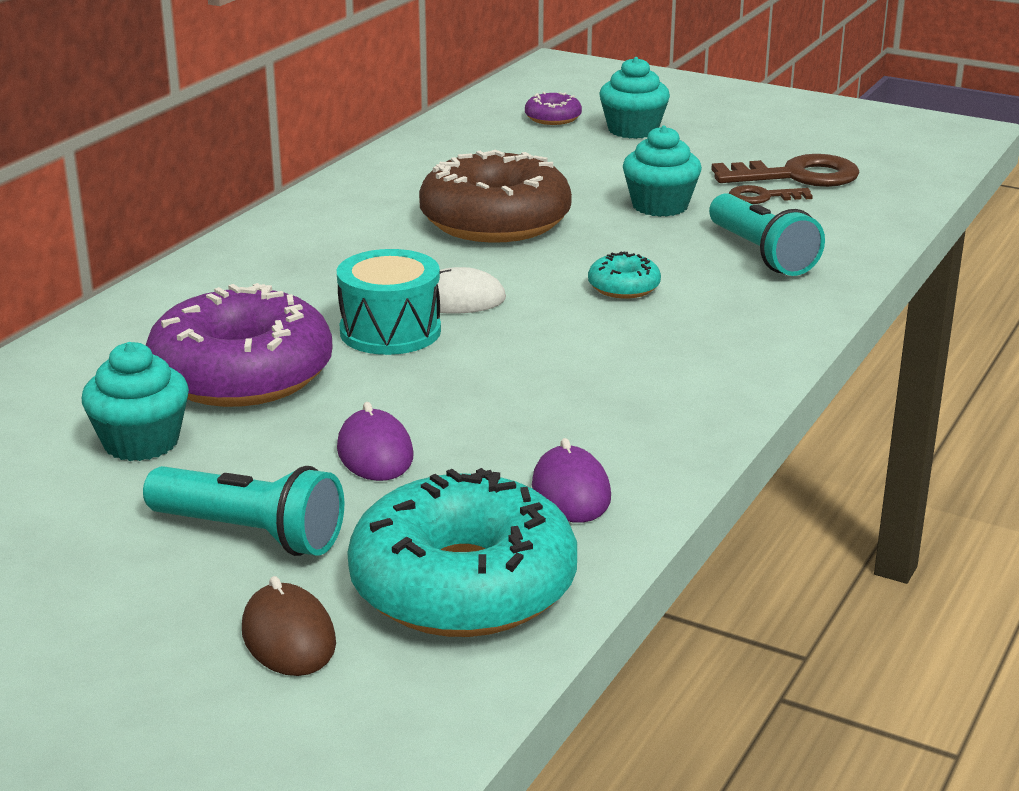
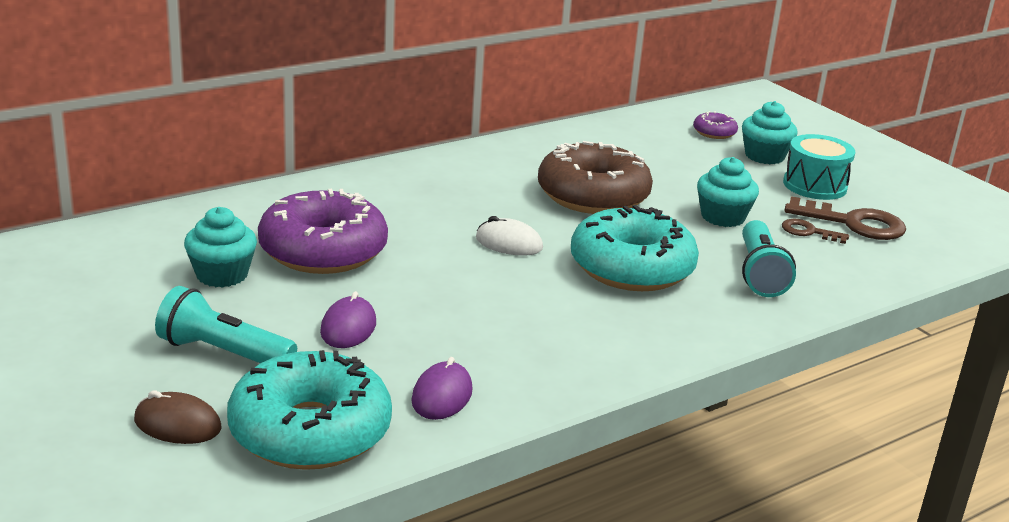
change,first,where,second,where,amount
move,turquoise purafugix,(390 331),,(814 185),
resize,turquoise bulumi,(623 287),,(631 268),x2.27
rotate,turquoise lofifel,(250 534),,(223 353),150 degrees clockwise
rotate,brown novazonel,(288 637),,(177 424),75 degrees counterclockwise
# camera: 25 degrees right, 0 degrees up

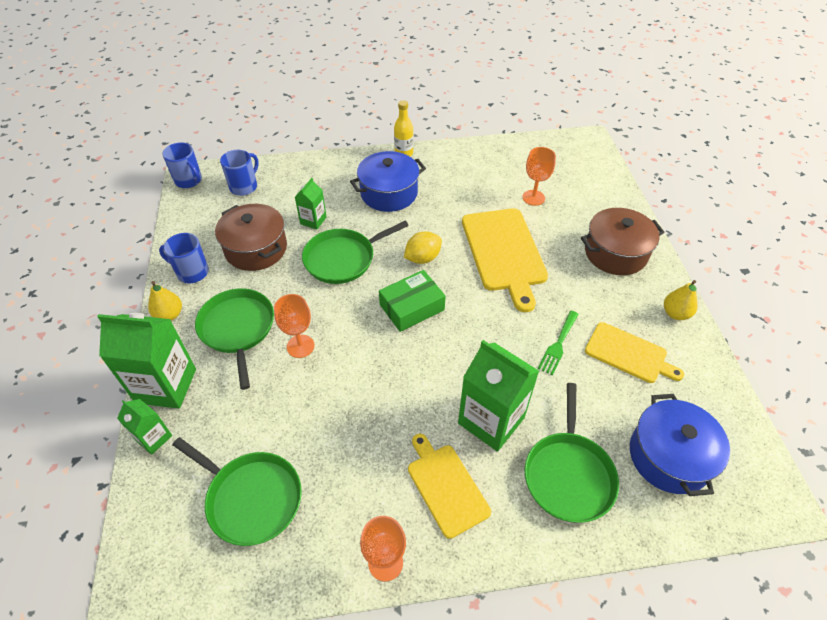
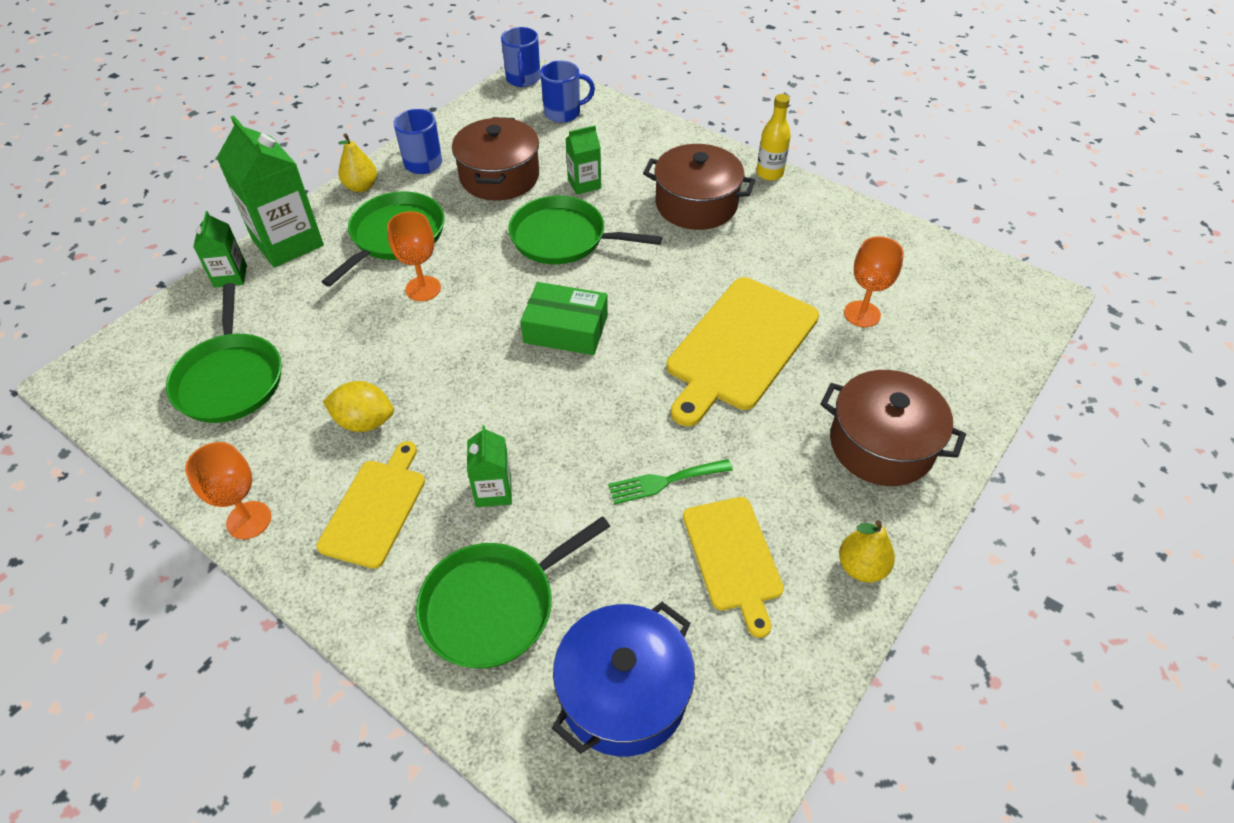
change,first,where,second,where,amount
recolor,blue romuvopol,(389 193),brown romuvopol,(696 204),
move,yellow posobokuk,(422 258),,(364 422),
resize,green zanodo,(491 420),,(493 491),x0.52
# camera: 45 degrees right, 0 degrees up

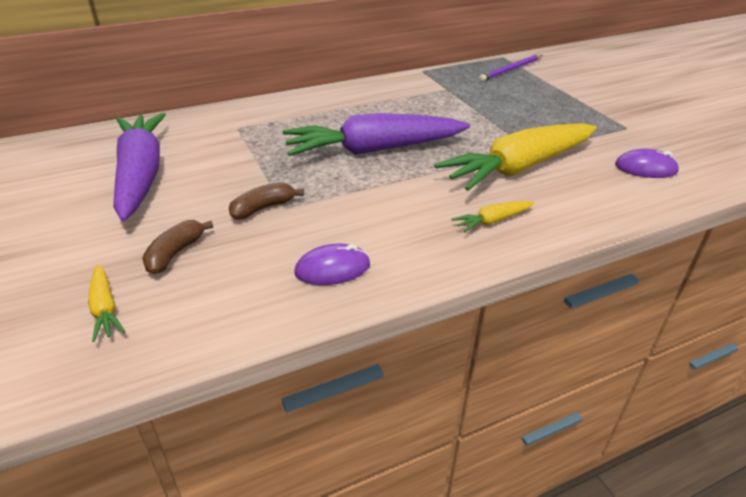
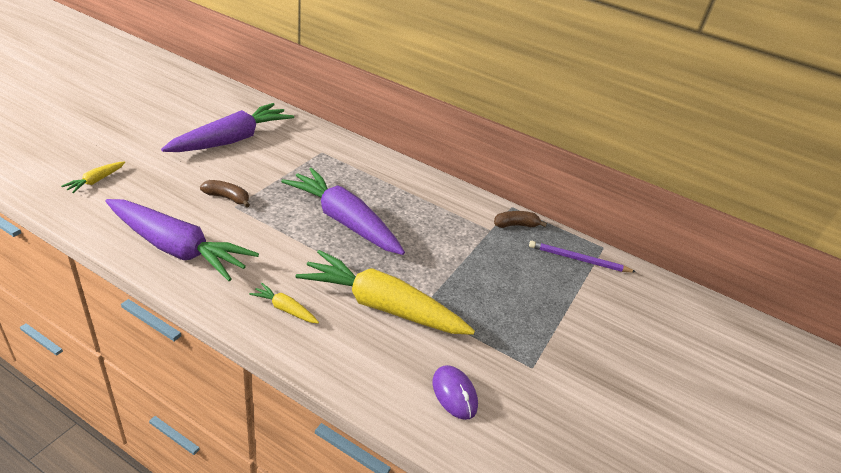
change,first,where,second,where,amount
move,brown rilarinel,(175 253),,(515 225),
replace,purple novazonel,(332 269),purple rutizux,(177 248),
# camera: 50 degrees right, 0 degrees up

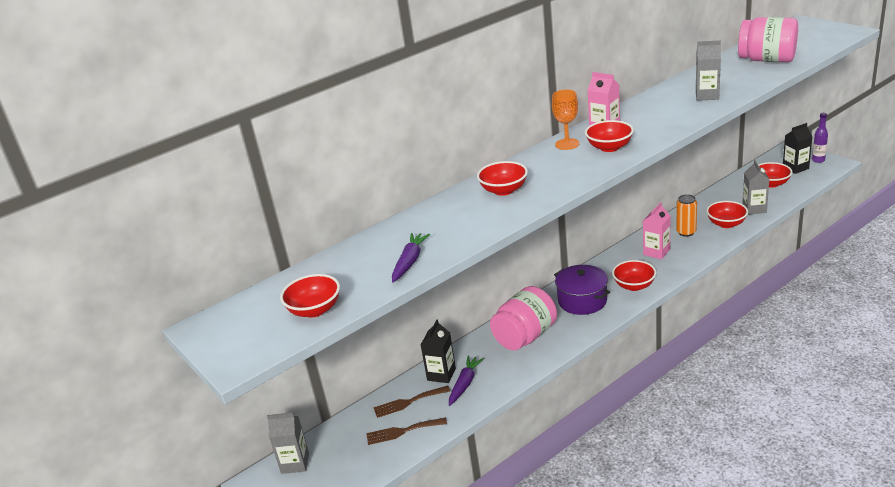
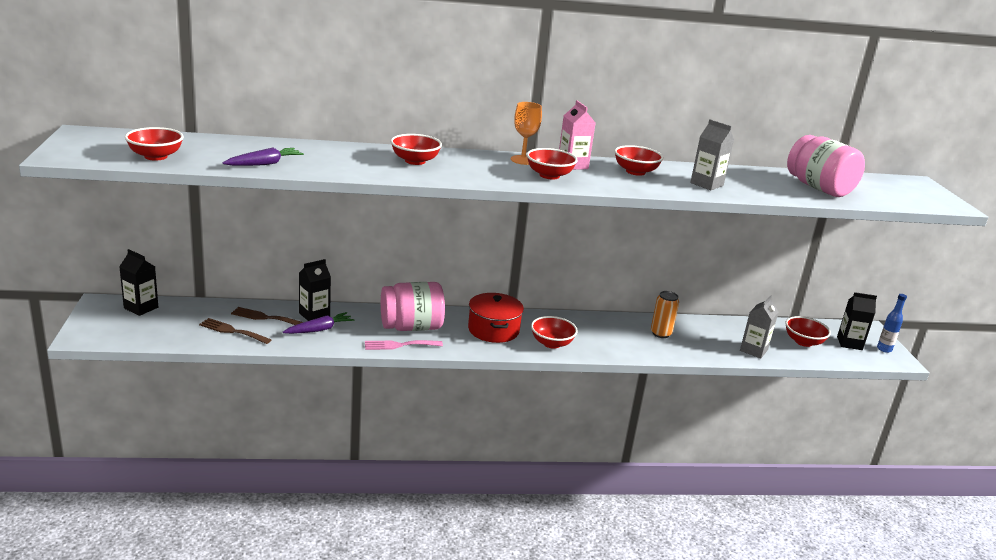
change,first,where,second,where,amount
recolor,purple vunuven,(818 160),blue vunuven,(884 349),
move,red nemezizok,(726 224),,(635 172),
delete,pink zanodo,(656 252),,,
recolor,purple romuvopol,(582 300),red romuvopol,(493 330),
recolor,grey zanodo,(295 463),black zanodo,(141 308),
insert,,,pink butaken,(399 345),
# camera: 25 degrees right, 5 degrees down

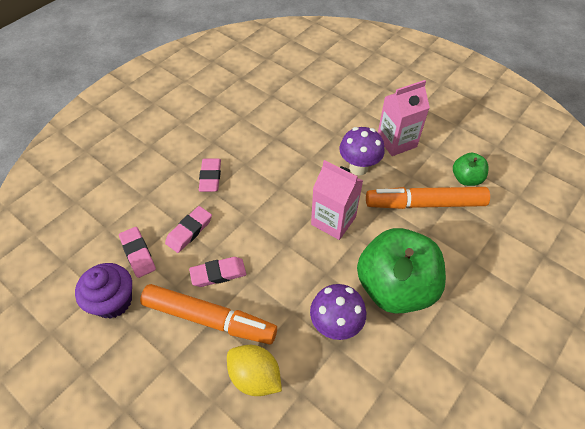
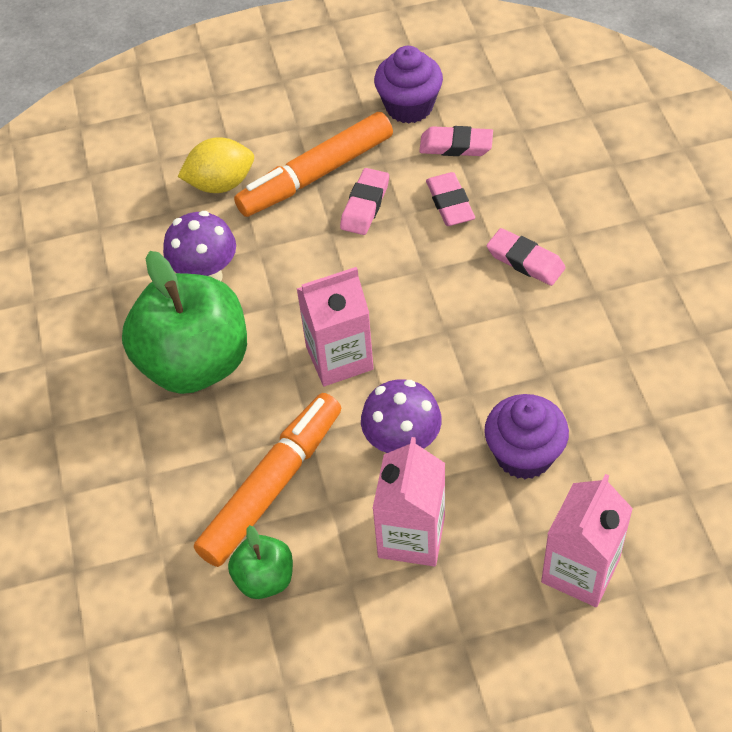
change,first,where,second,where,amount
insert,,,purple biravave,(524 454),
insert,,,pink zanodo,(580 570),
# camera: 130 degrees right, 0 degrees up

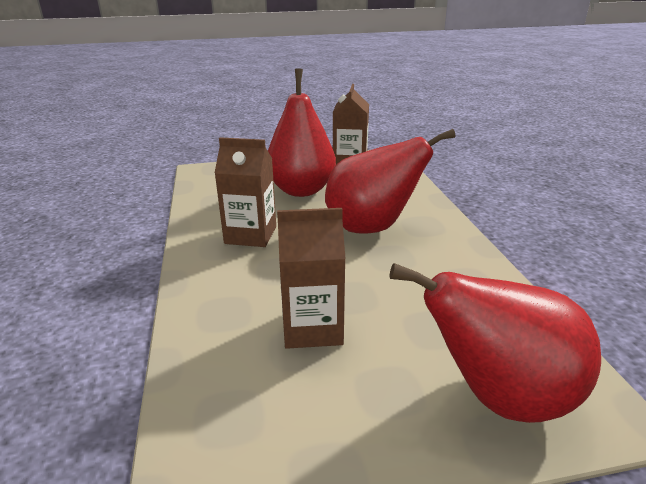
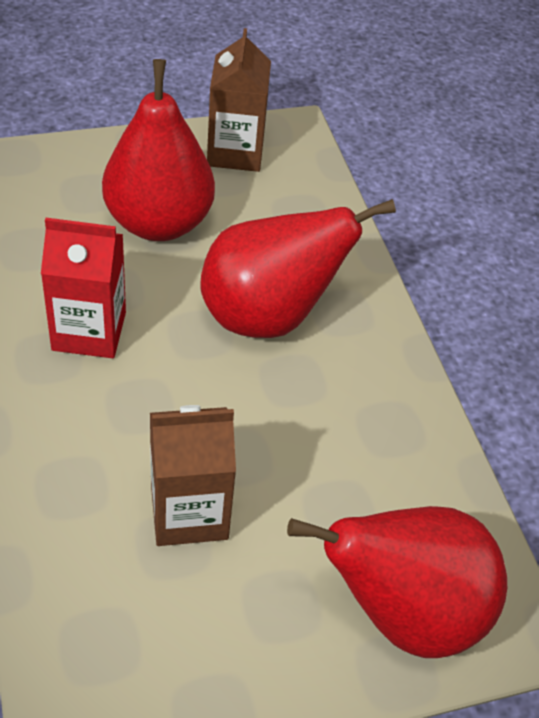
change,first,where,second,where,amount
recolor,brown zanodo,(250 235),red zanodo,(89 331),
# camera: 10 degrees left, 20 degrees up

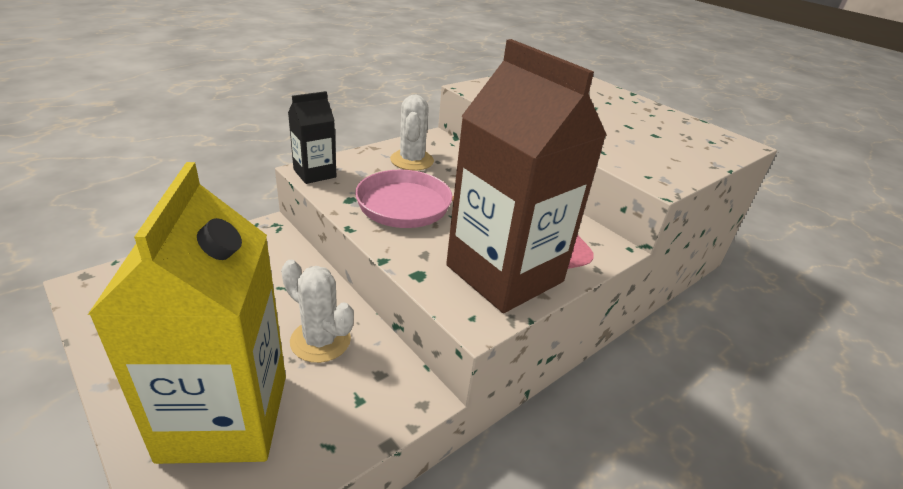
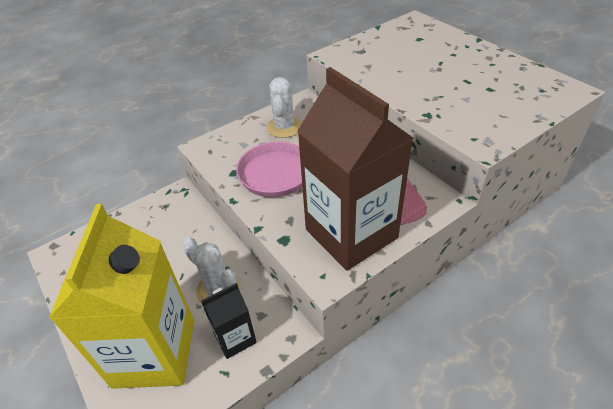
change,first,where,second,where,amount
move,black zanodo,(314 173),,(235 338),
# camera: 10 degrees right, 10 degrees up

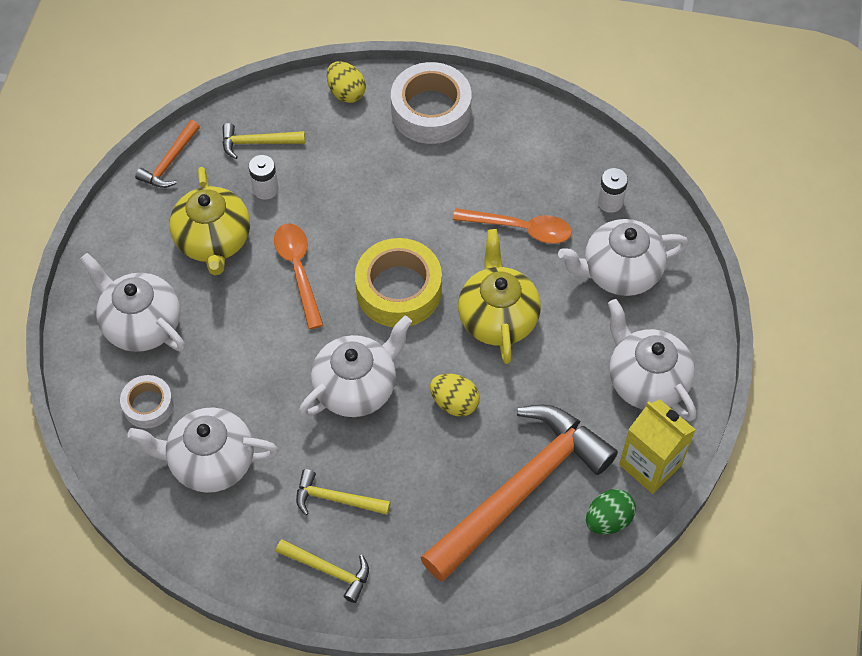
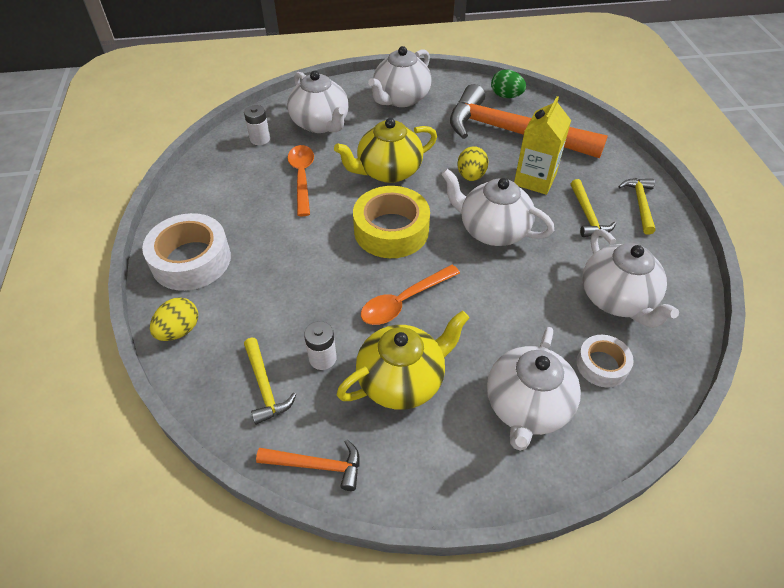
change,first,where,second,where,amount
move,yellow zanodo,(650 464),,(535 179),
# camera: 110 degrees left, 10 degrees down

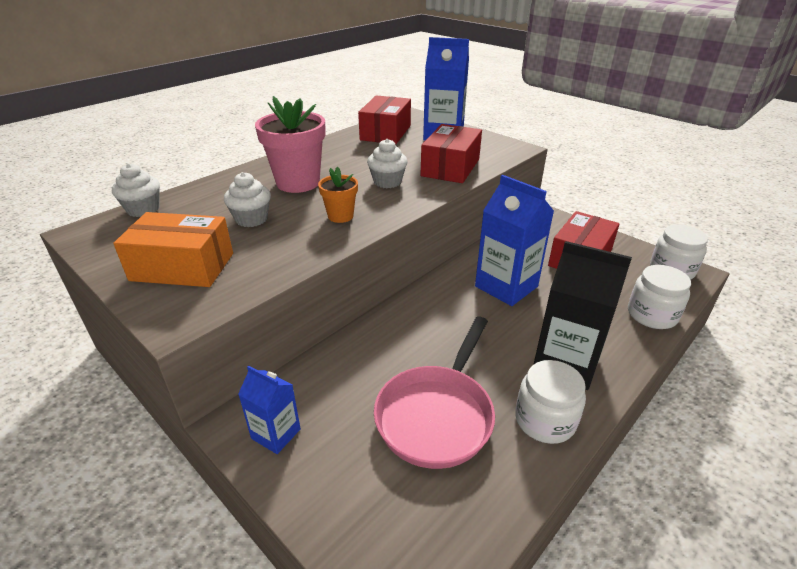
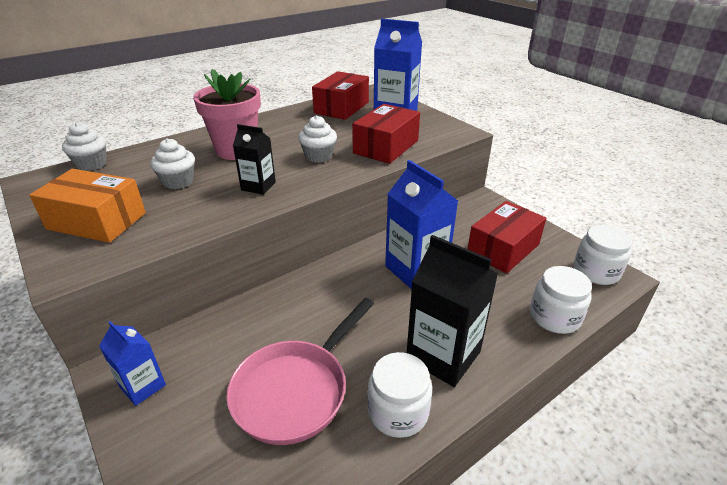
change,first,where,second,where,amount
replace,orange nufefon,(340 216),black zanodo,(258 186),
# camera: 10 degrees right, 0 degrees up

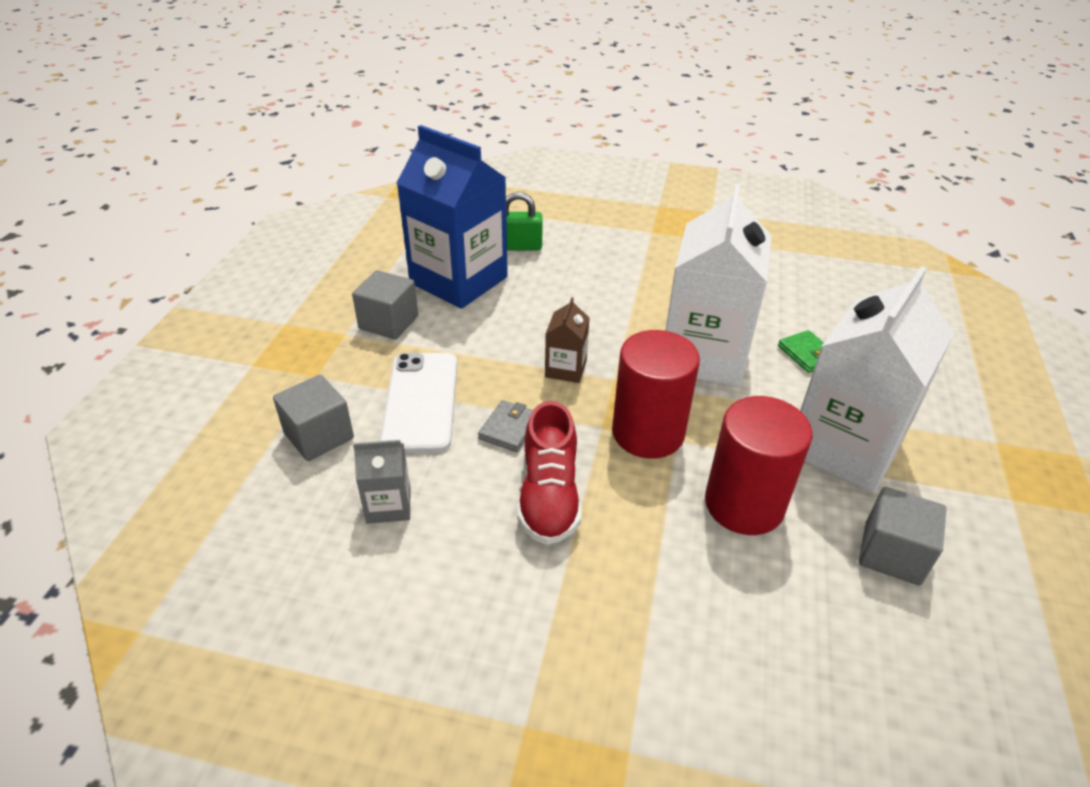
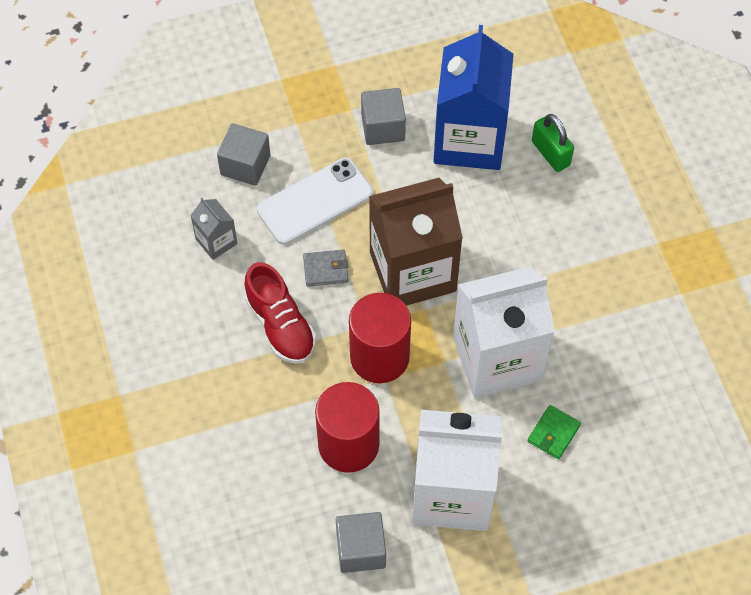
change,first,where,second,where,amount
resize,brown zanodo,(565 369),,(412 271),x2.27
rotate,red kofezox,(549 496),,(280 325),90 degrees counterclockwise
# camera: 60 degrees right, 20 degrees up

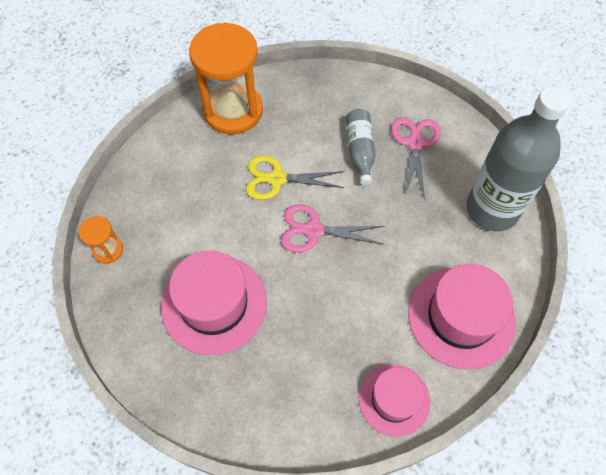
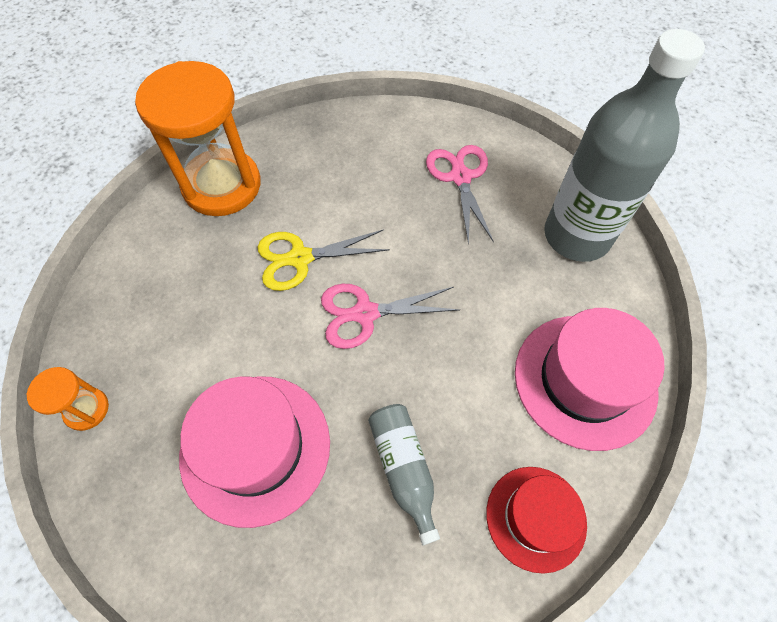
change,first,where,second,where,amount
move,grey vunuven,(360 150),,(404 468),
recolor,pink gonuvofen,(394 399),red gonuvofen,(536 518),
# camera: 15 degrees left, 0 degrees up

